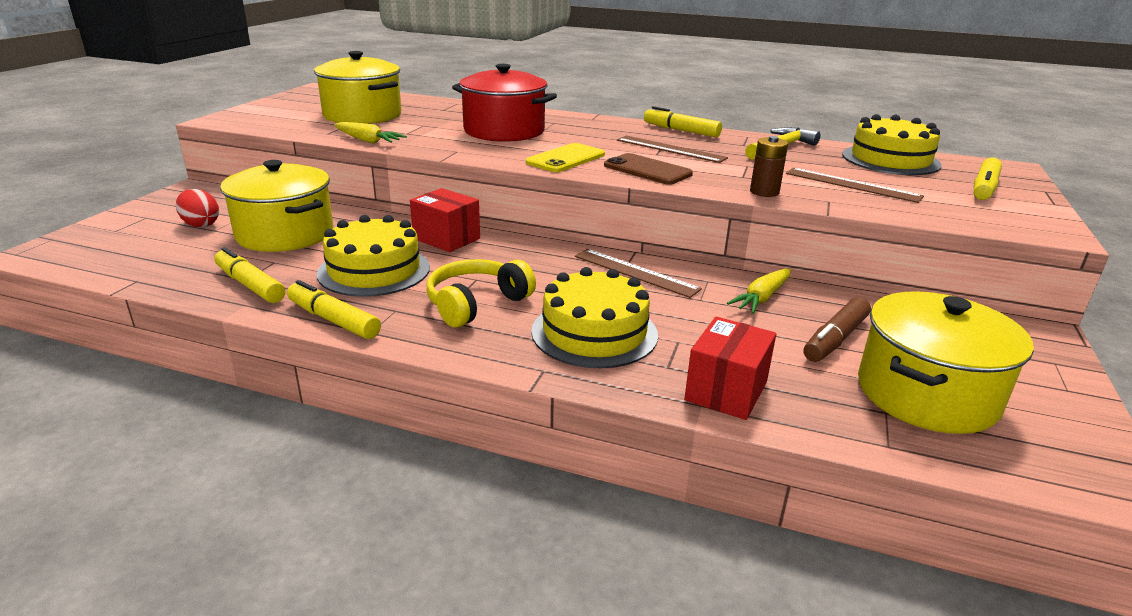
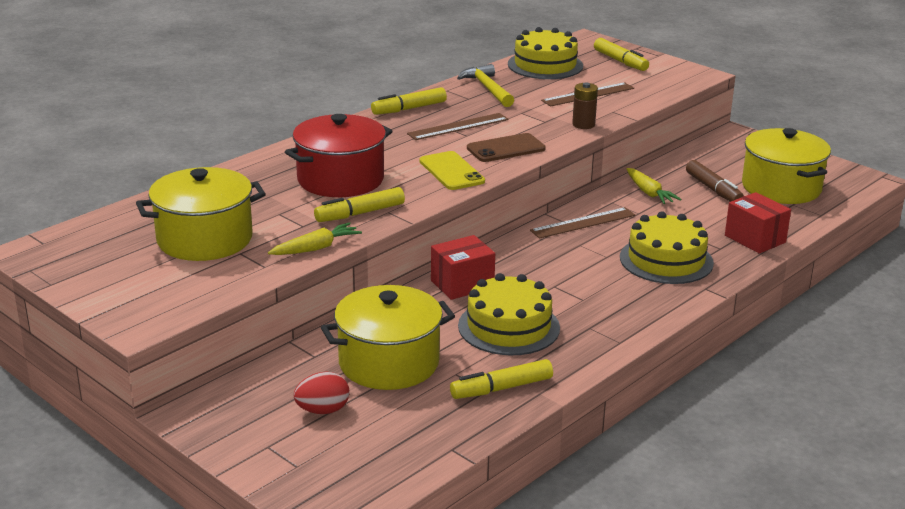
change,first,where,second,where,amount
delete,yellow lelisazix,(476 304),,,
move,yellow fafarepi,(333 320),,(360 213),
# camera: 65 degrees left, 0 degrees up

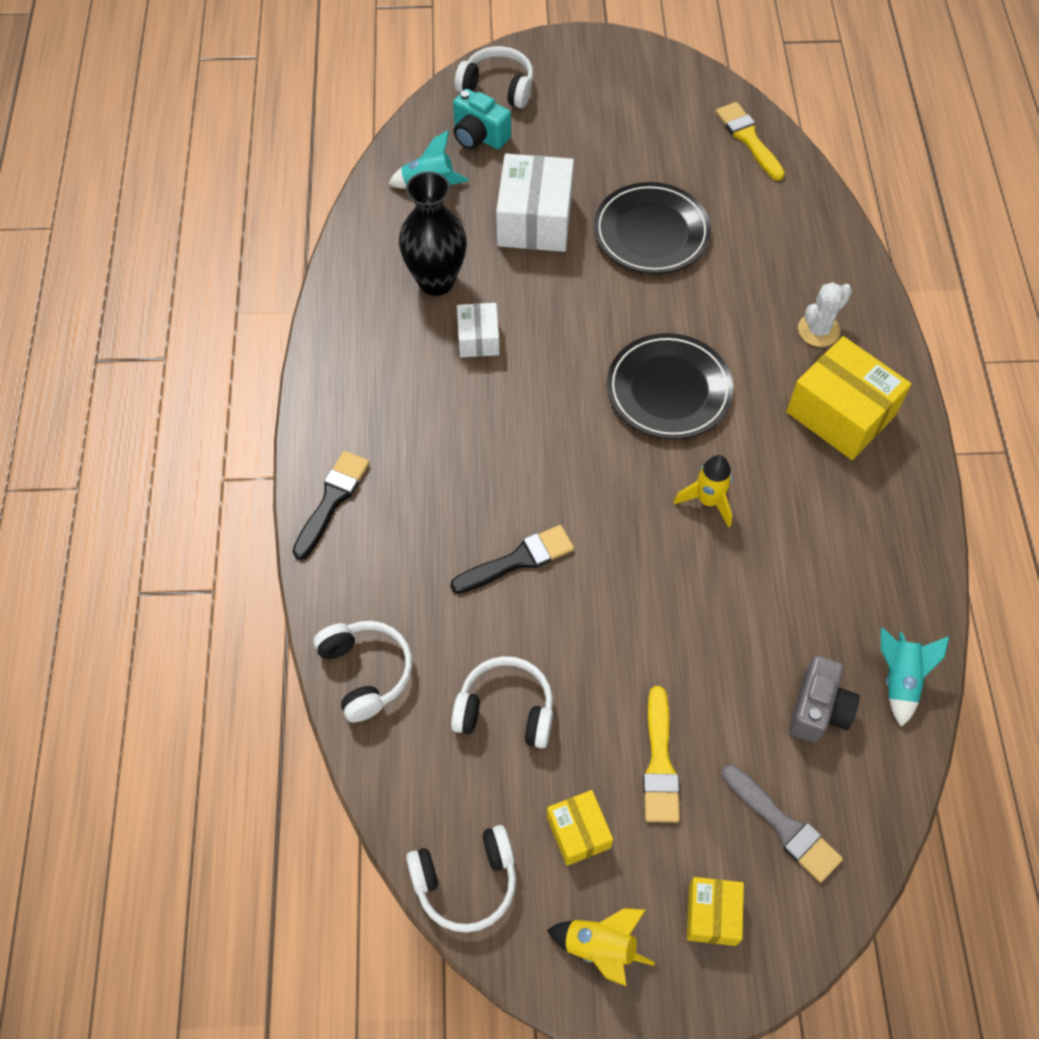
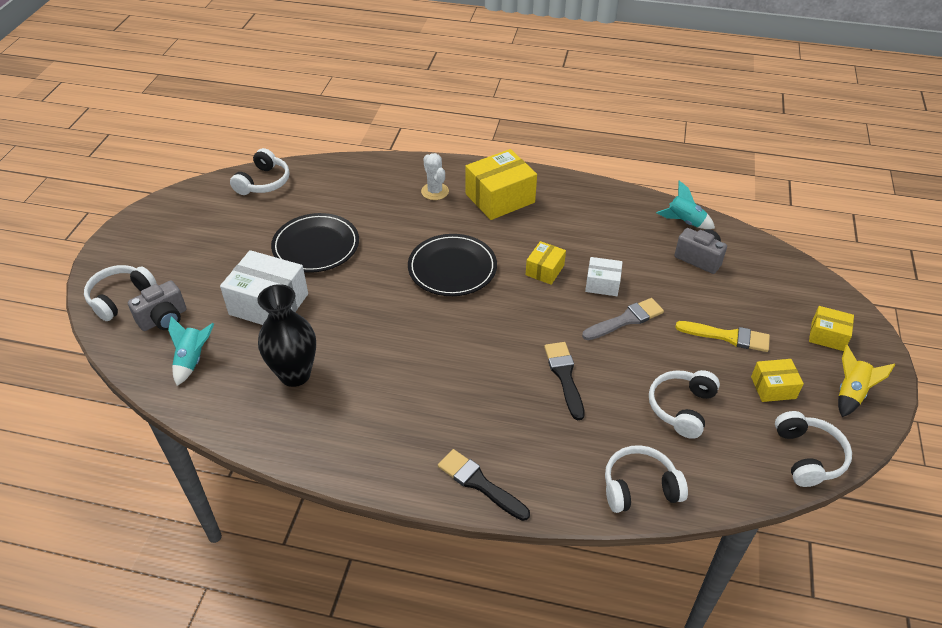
change,first,where,second,where,amount
recolor,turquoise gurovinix,(479 136),grey gurovinix,(164 319),
replace,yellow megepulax,(748 139),white lelisazix,(263 182),
move,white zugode,(478 339),,(602 284),
replace,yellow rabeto,(708 501),yellow zugode,(545 270),
move,grey megepulax,(783 826),,(626 320),
# camera: 75 degrees left, 15 degrees down

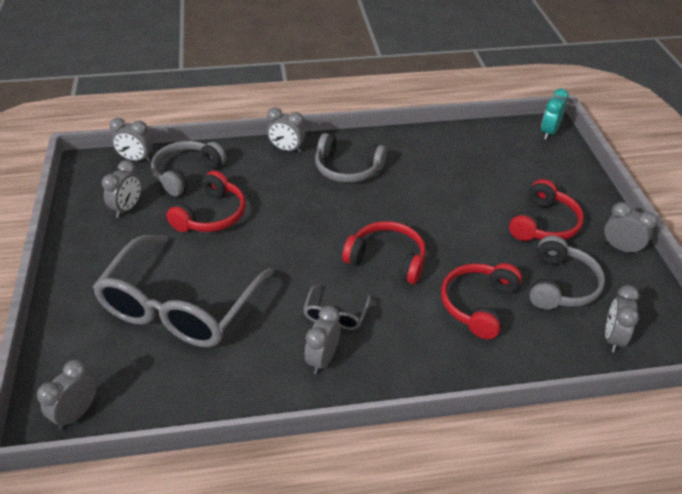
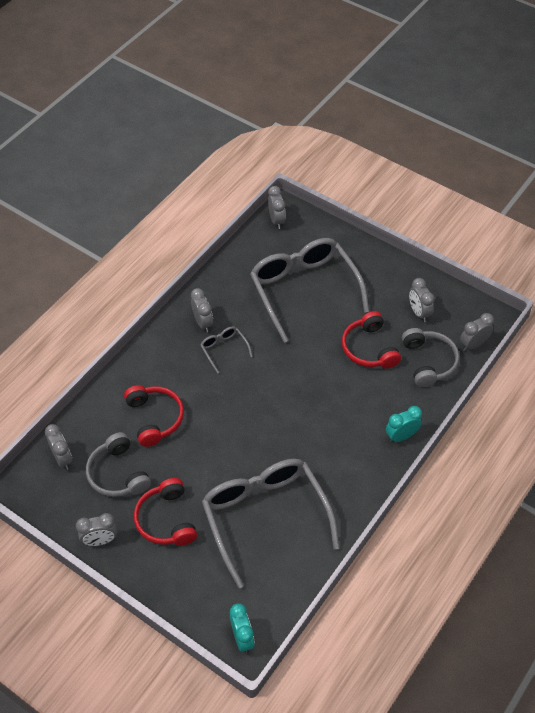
change,first,where,second,where,amount
recolor,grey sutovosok,(286 149),turquoise sutovosok,(401 436),
delete,grey lelisazix,(347 169),,,
delete,red lelisazix,(387 259),,,
insert,,,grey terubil,(265 517),
# camera: 135 degrees right, 10 degrees up

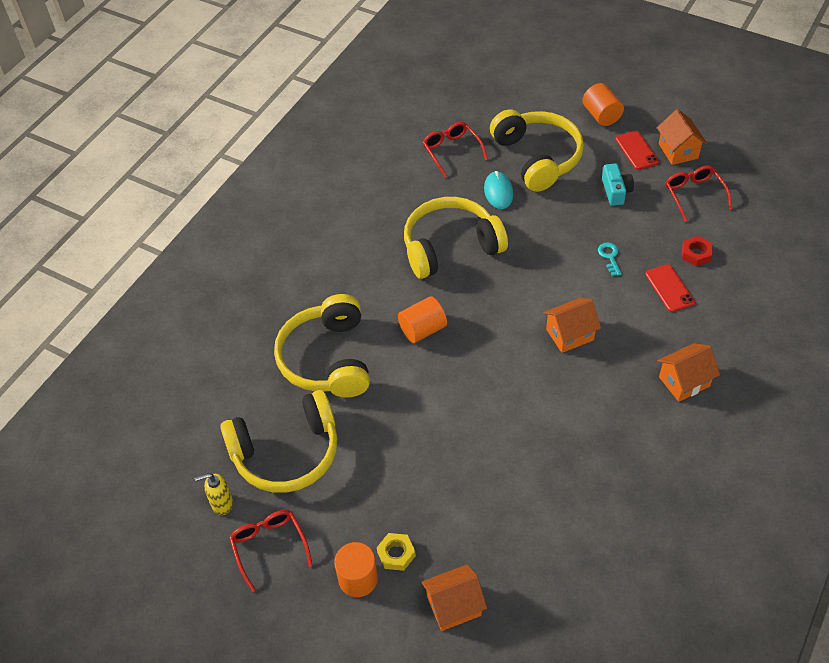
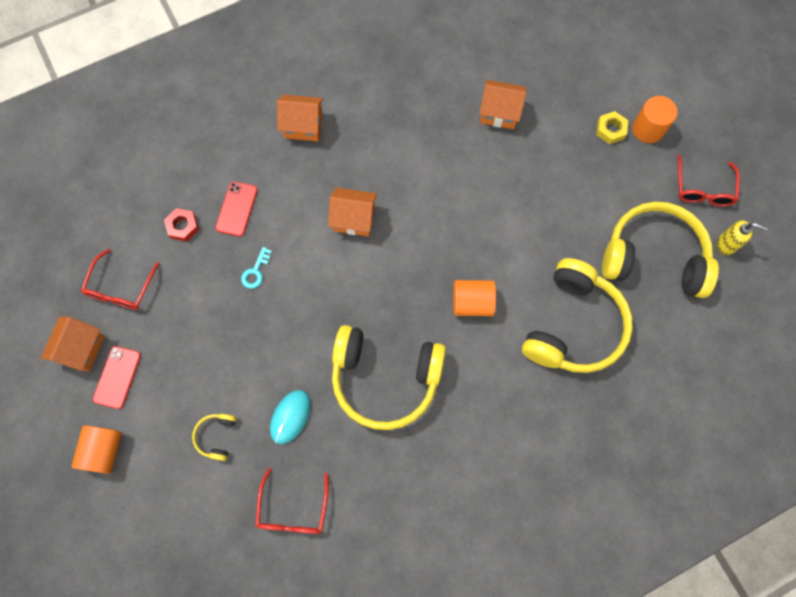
change,first,where,second,where,amount
resize,yellow lelisazix,(537 157),,(216 436),x0.41
delete,turquoise gurovinix,(616 191),,,
move,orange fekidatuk,(454 606),,(499 113),
# camera: 150 degrees left, 20 degrees up

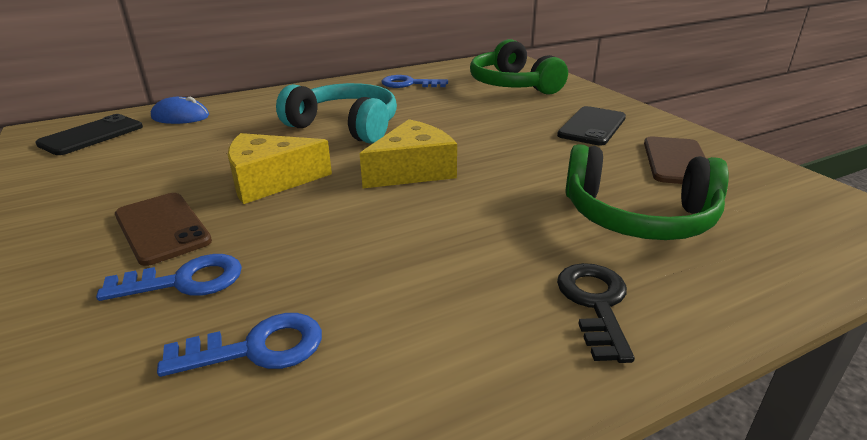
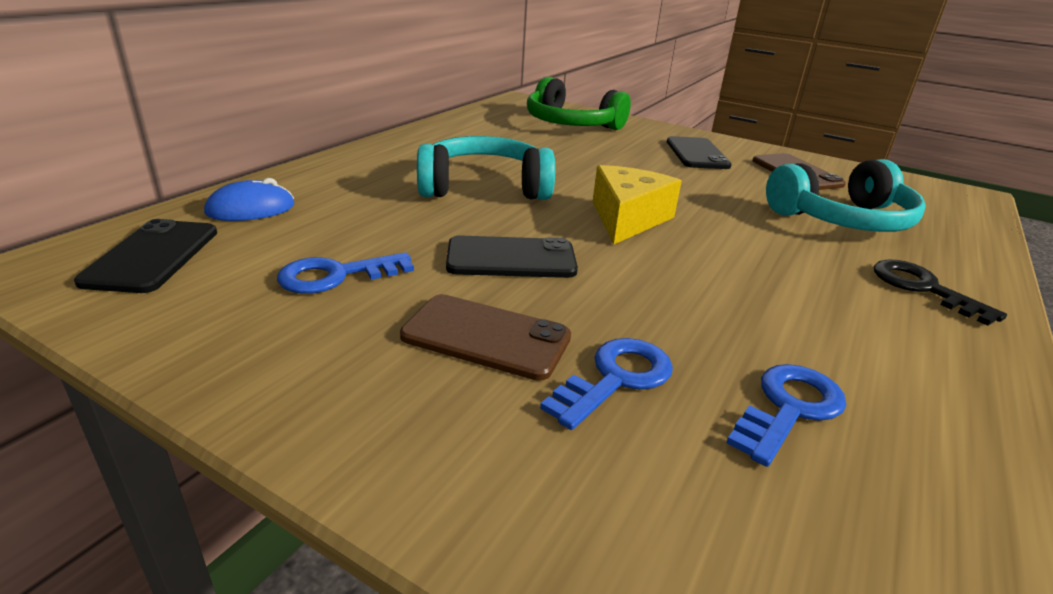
change,first,where,second,where,amount
move,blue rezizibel,(409 84),,(336 276),
replace,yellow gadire,(270 181),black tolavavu,(511 258),
recolor,green lelisazix,(638 216),turquoise lelisazix,(842 219),
# camera: 35 degrees left, 0 degrees up

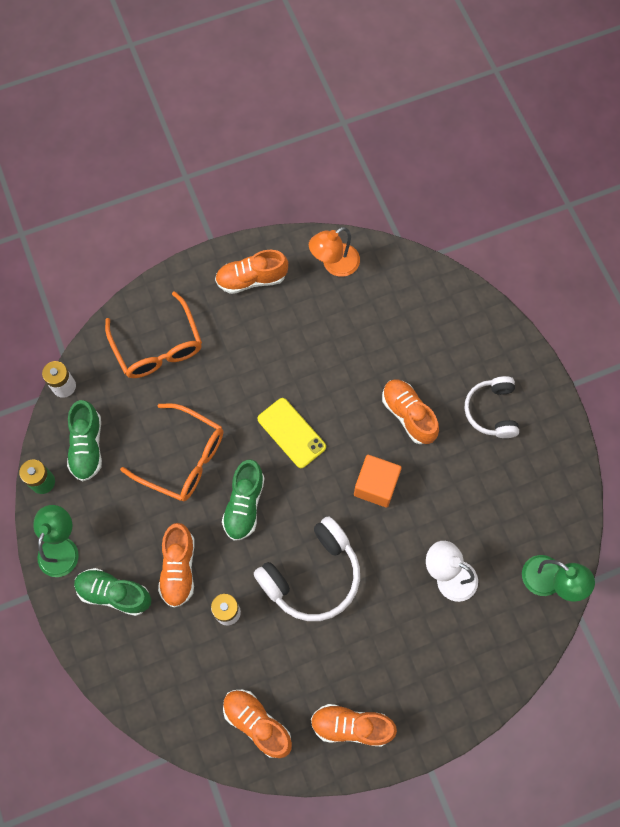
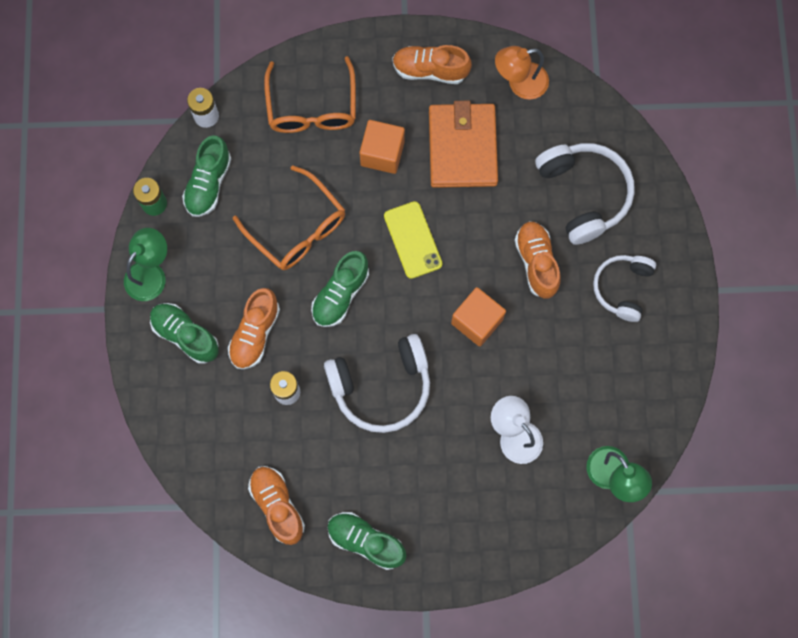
change,first,where,second,where,amount
recolor,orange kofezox,(351 726),green kofezox,(366 541),
insert,,,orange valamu,(462 147),
insert,,,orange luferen,(382 153),
insert,,,white lelisazix,(584 194),
# camera: 20 degrees right, 5 degrees up

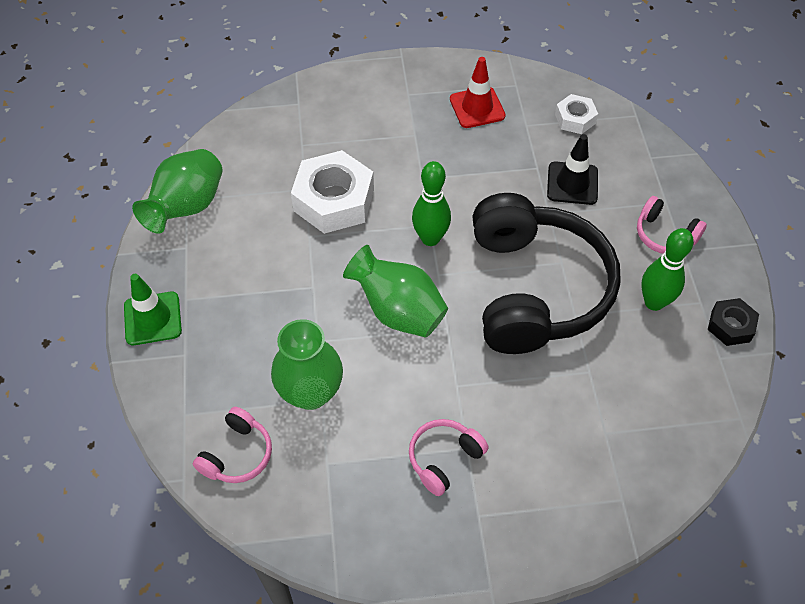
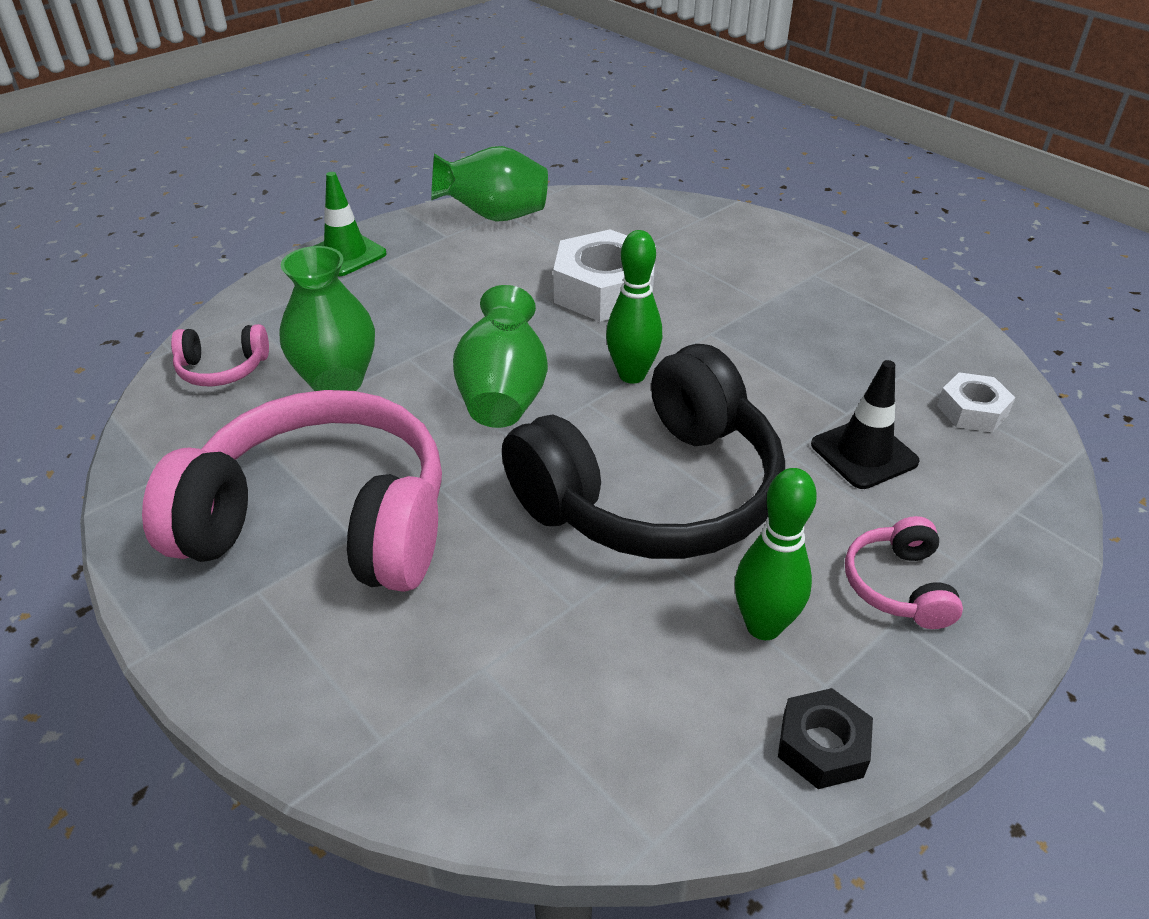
change,first,where,second,where,amount
delete,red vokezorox,(477 107),,,
resize,pink lelisazix,(444 459),,(322 522),x2.41
# camera: 55 degrees right, 15 degrees down

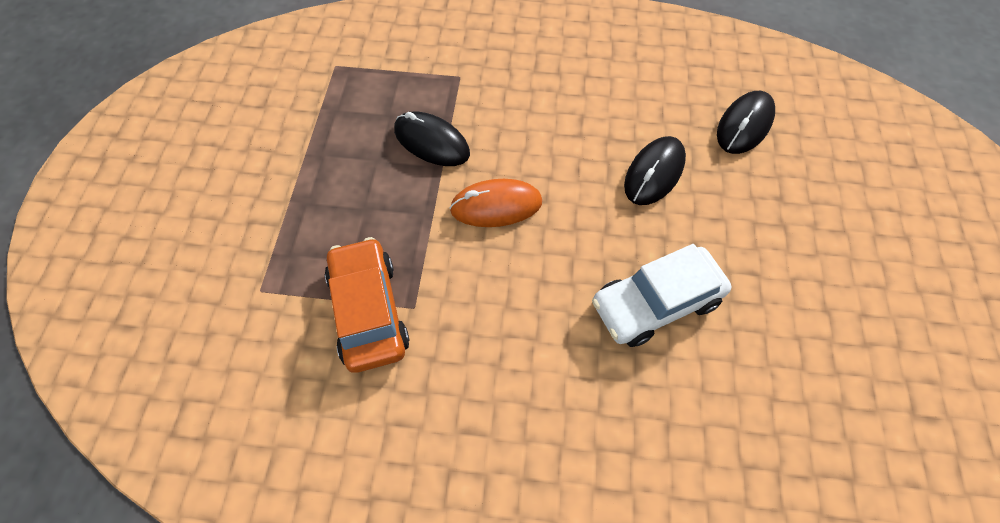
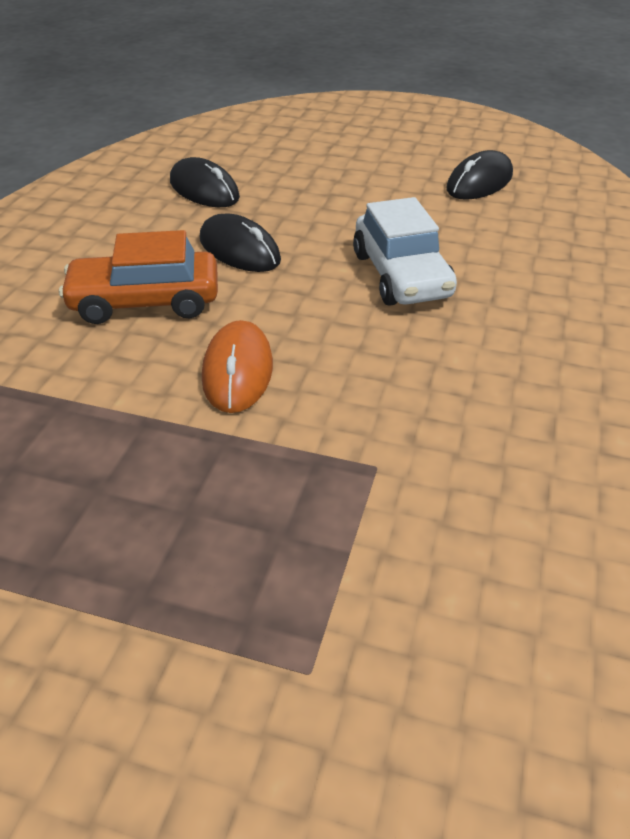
change,first,where,second,where,amount
move,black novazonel,(431 142),,(479 182),
move,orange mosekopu,(369 311),,(145 302),
# camera: 80 degrees left, 20 degrees down

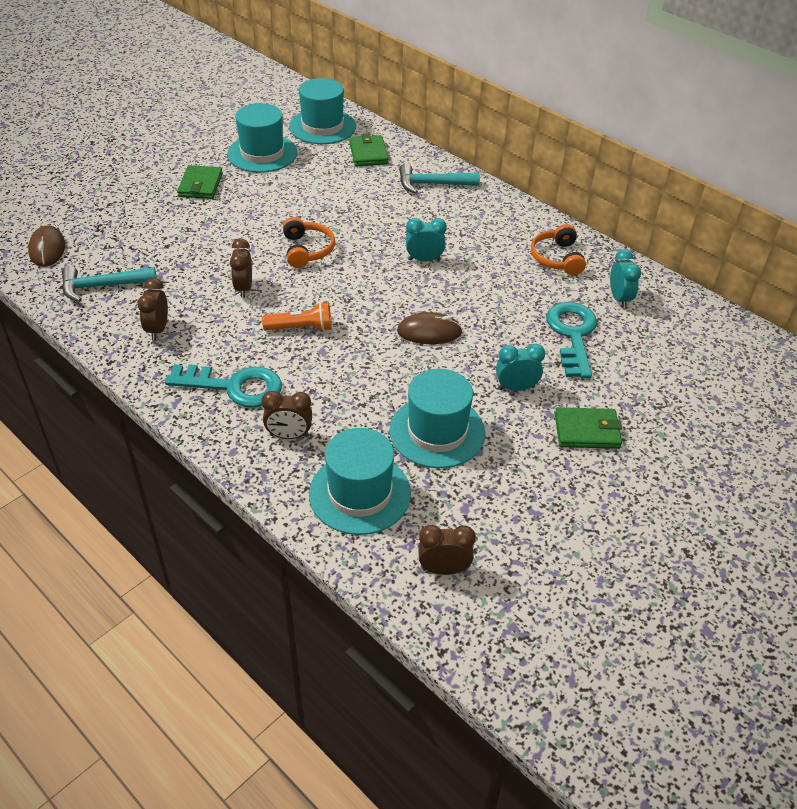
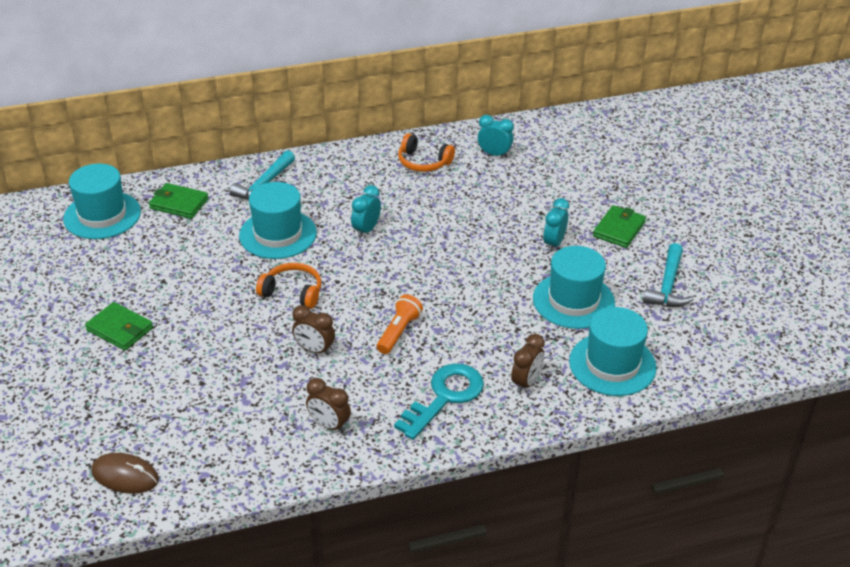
change,first,where,second,where,amount
move,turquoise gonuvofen,(262 153),,(278 234),
move,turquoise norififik,(102 286),,(667 285),
delete,turquoise rezizibel,(572 335),,,
delete,brown novazonel,(429 332),,,
delete,brown sutovosok,(444 569),,,
# camera: 60 degrees left, 5 degrees down

